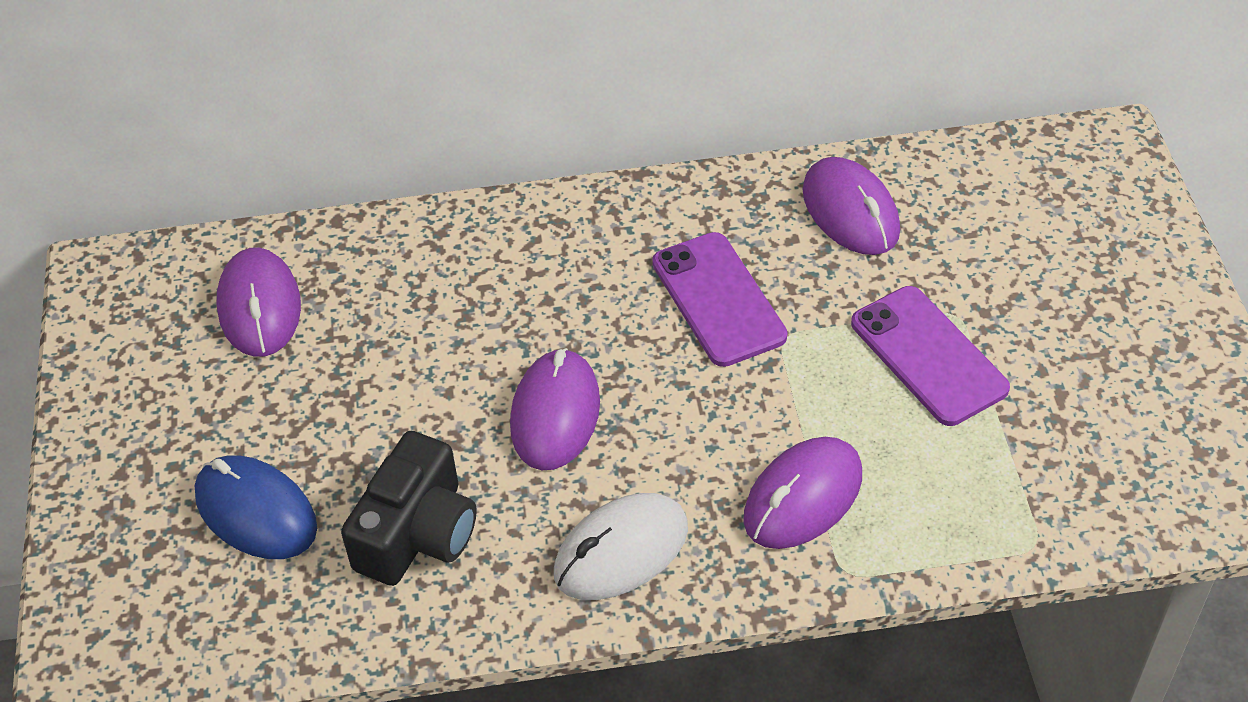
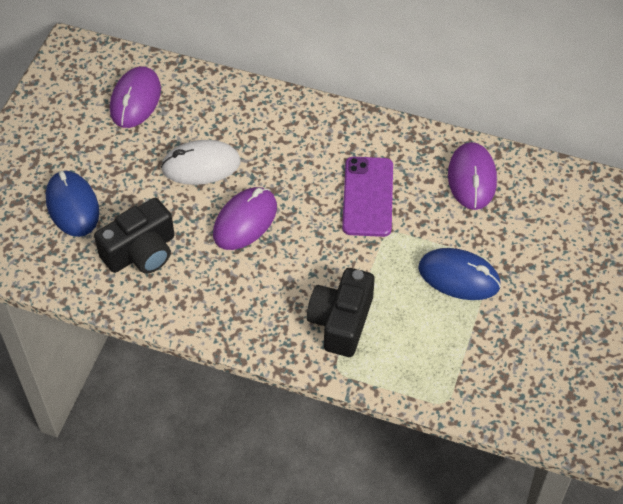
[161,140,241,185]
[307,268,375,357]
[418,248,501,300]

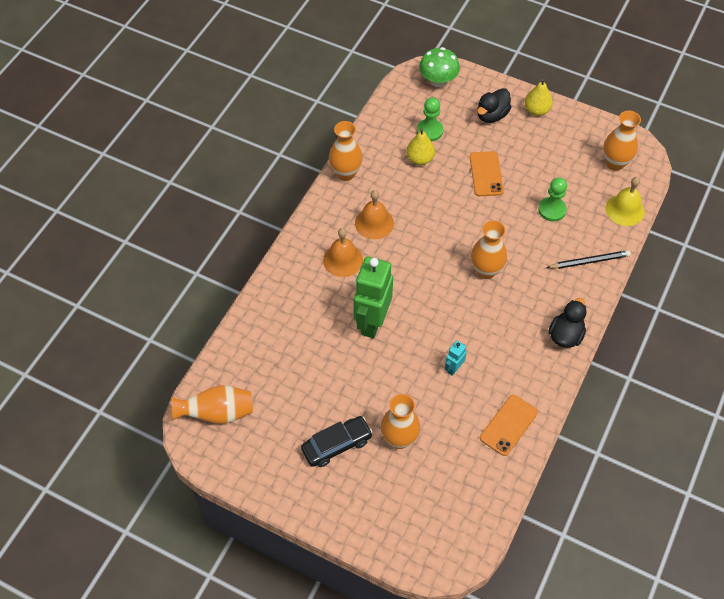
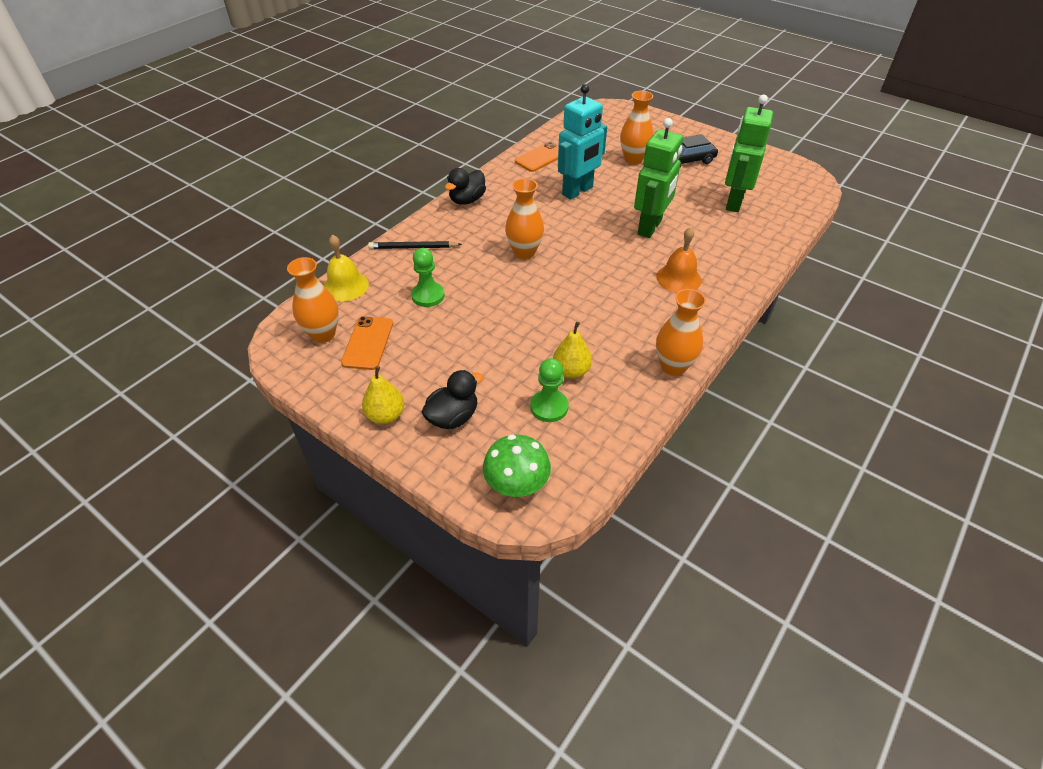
[341,316,393,370]
[558,84,607,200]
[725,94,773,212]
[171,385,253,424] (first image)
[355,190,394,239] (first image)

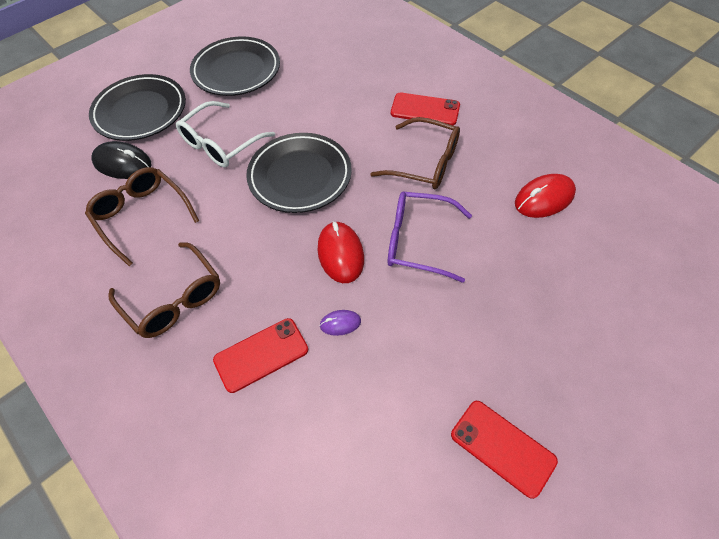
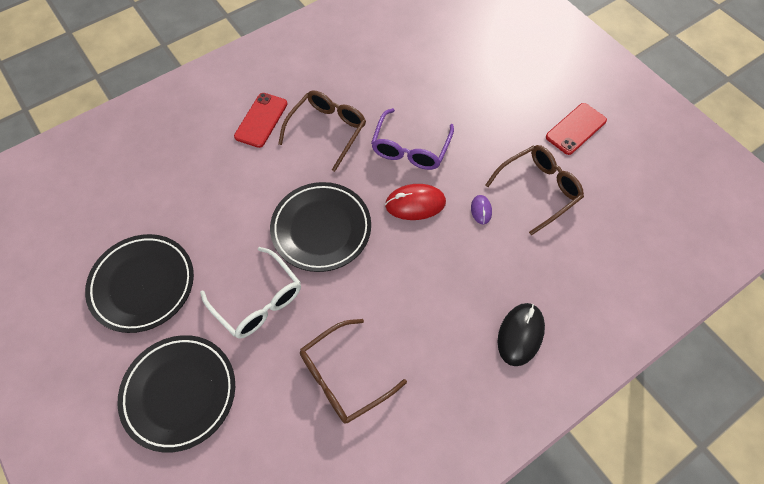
[485,145,584,235]
[498,303,545,366]
[213,318,308,393] (first image)
[515,174,576,218] (first image)

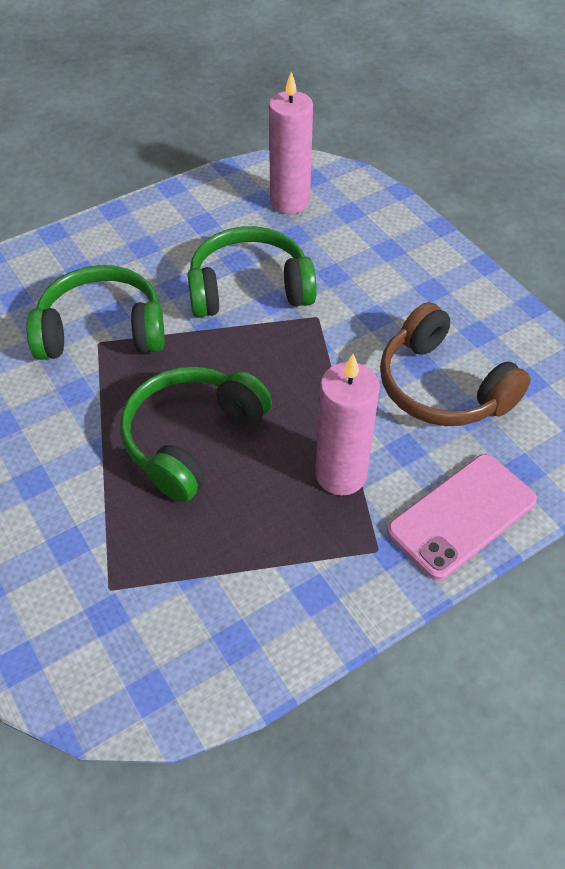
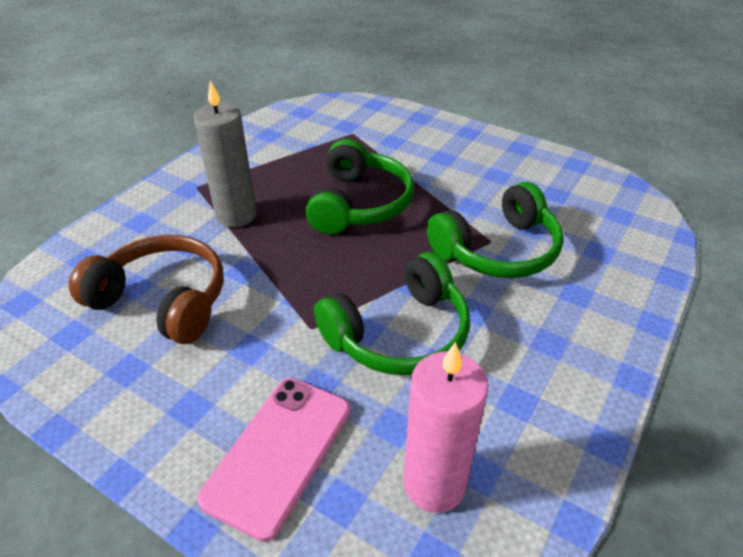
[193,80,257,227]
[197,378,350,542]

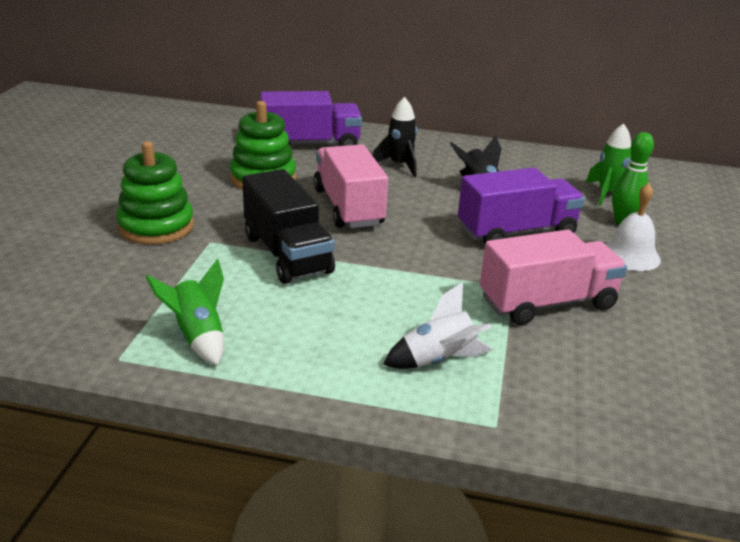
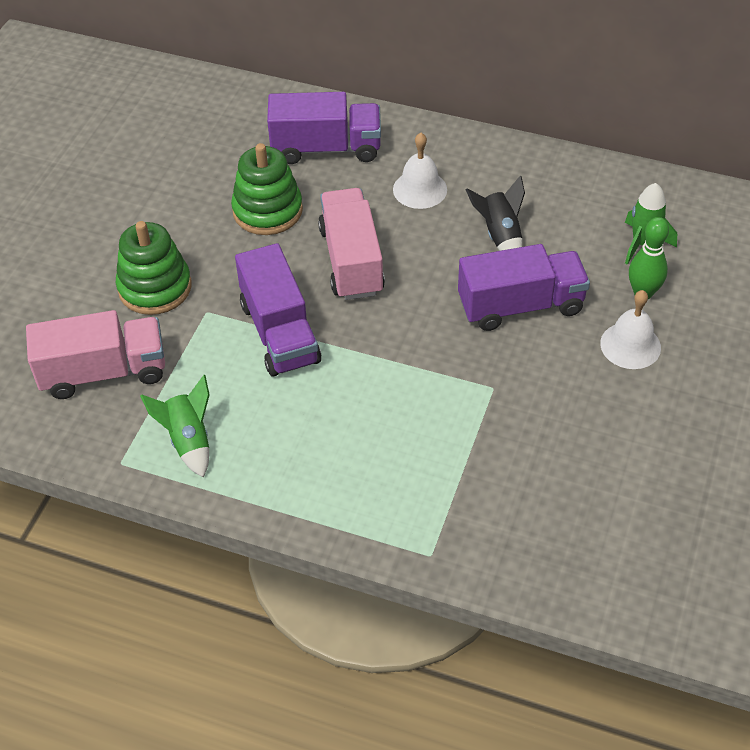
[26,310,165,399]
[235,243,321,377]
[393,133,447,209]
[383,282,493,369] (first image)

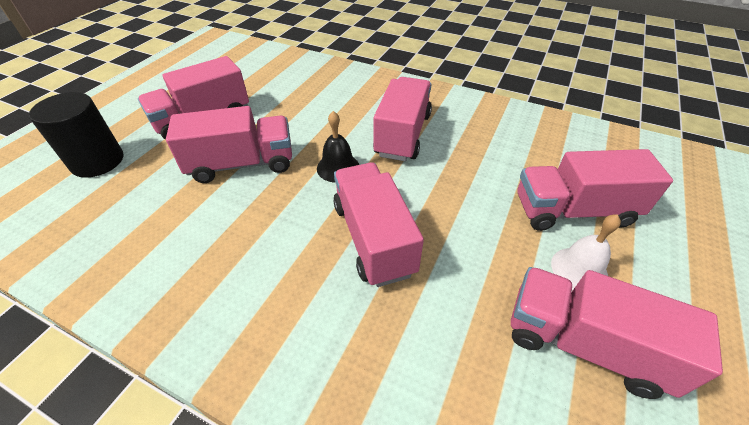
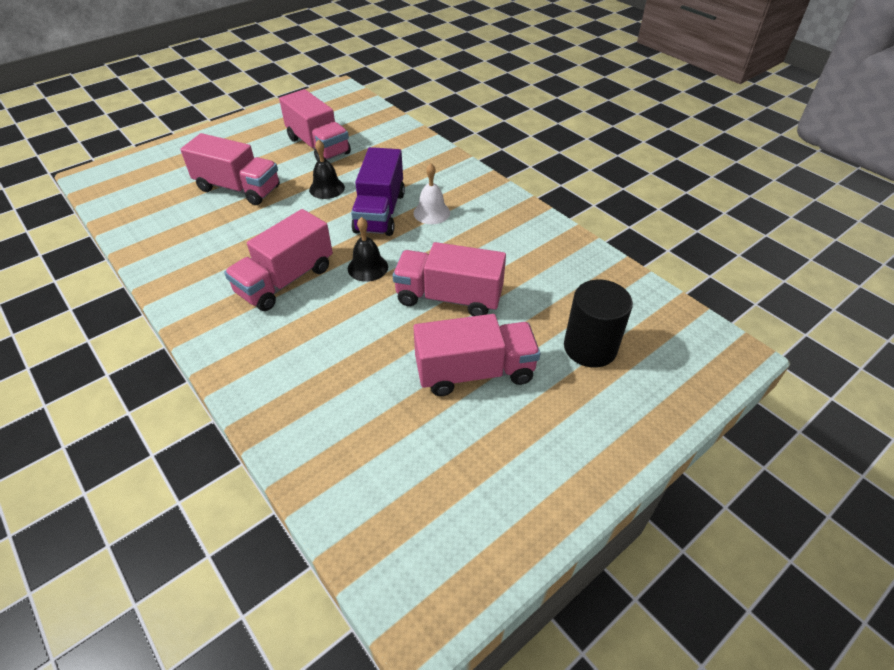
[309,139,345,199]
[351,147,405,236]
[414,163,450,224]

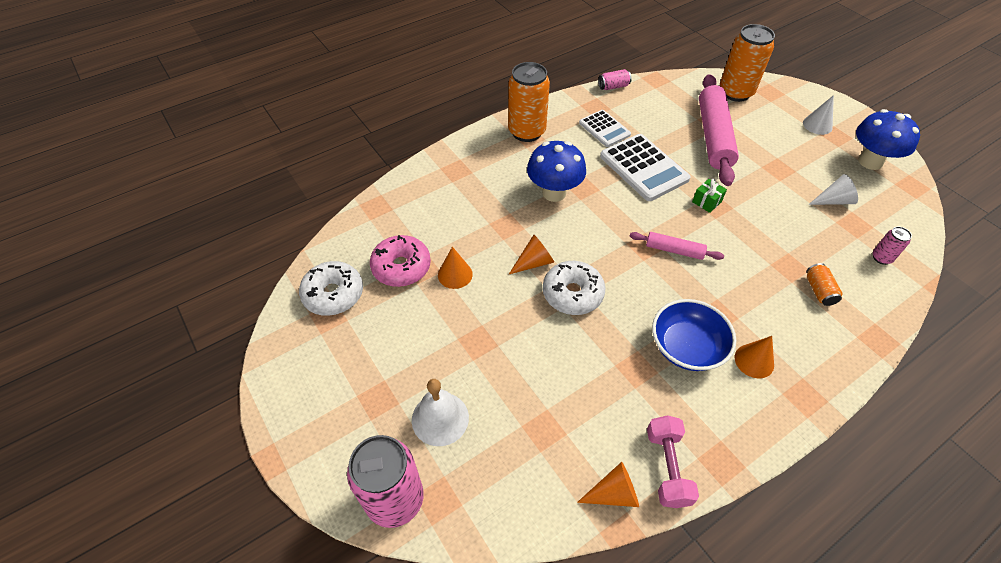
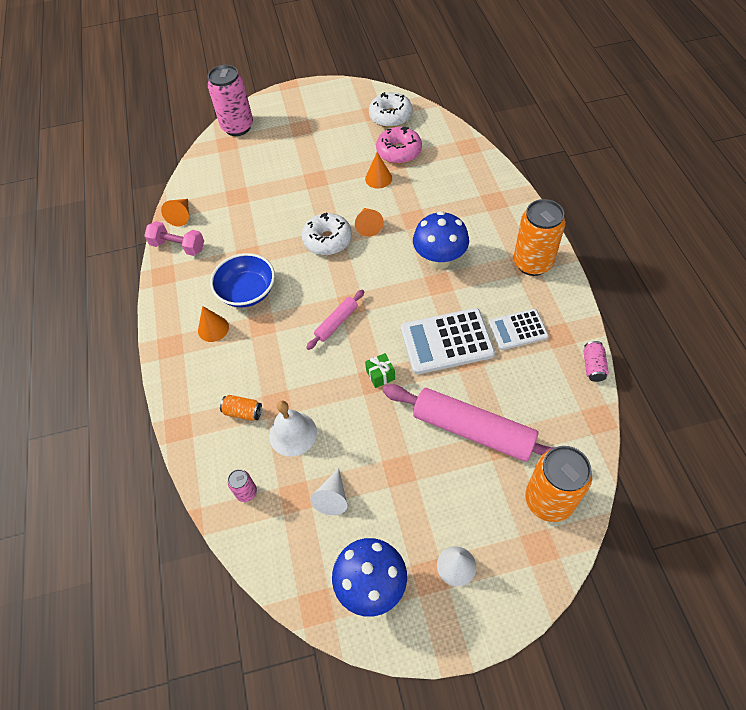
[269,401,317,457]

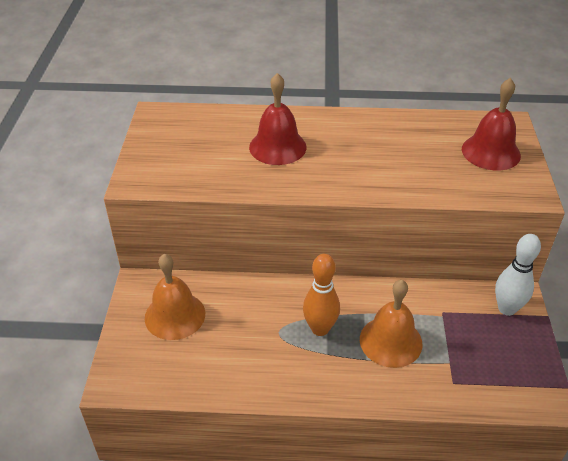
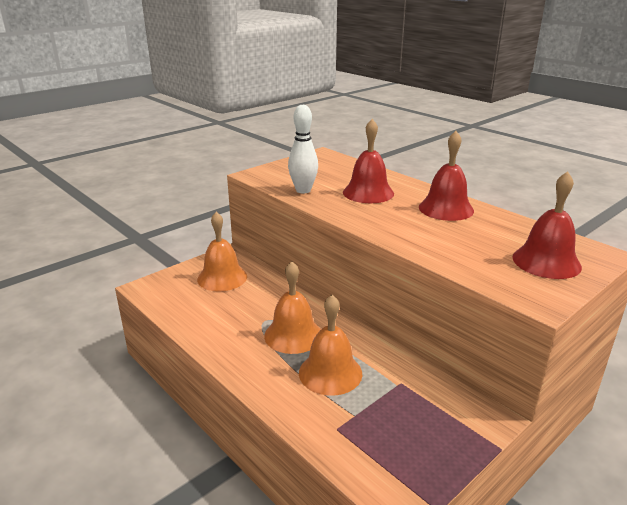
[264,261,321,354]
[288,105,318,194]
[419,131,474,221]

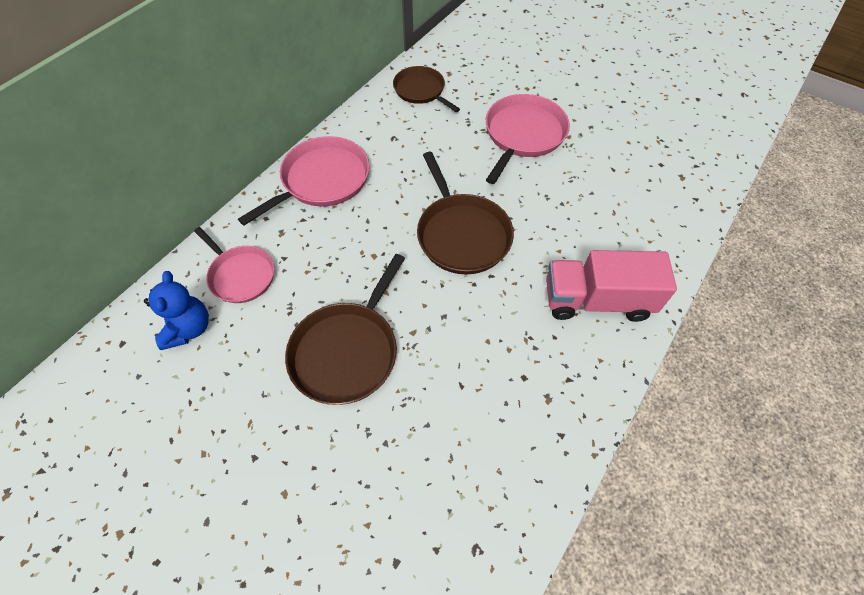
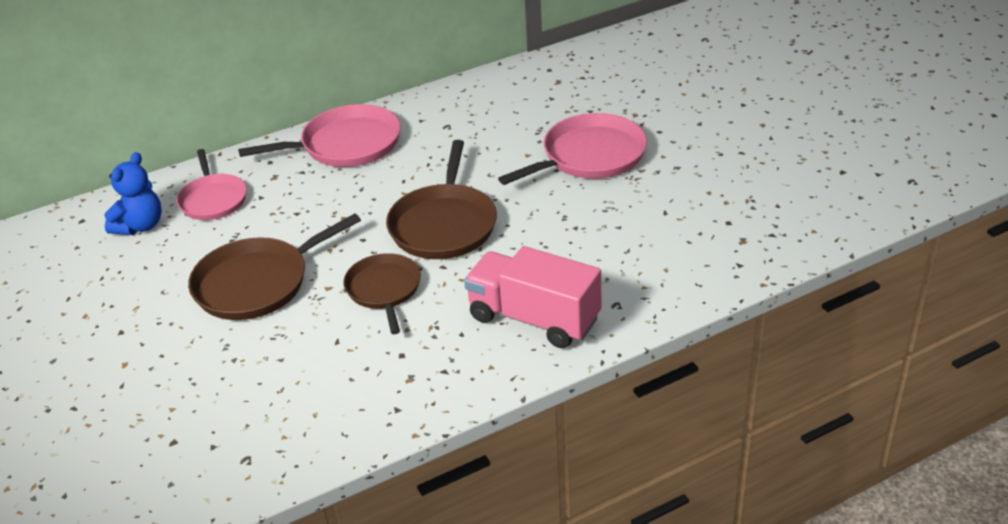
[343,253,421,334]

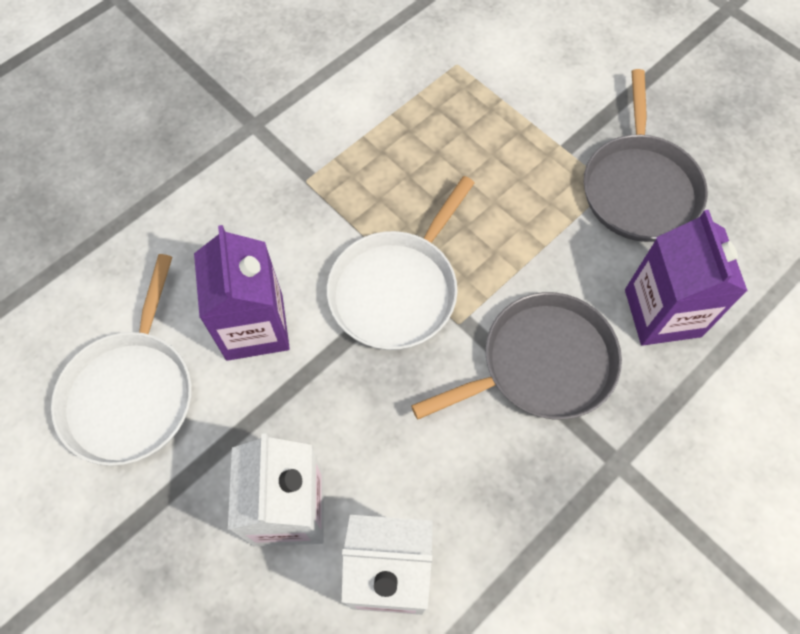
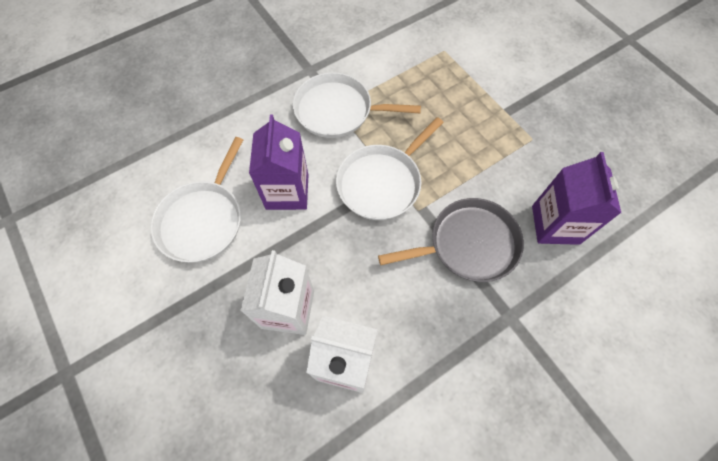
[293,72,421,138]
[584,69,708,242] (first image)

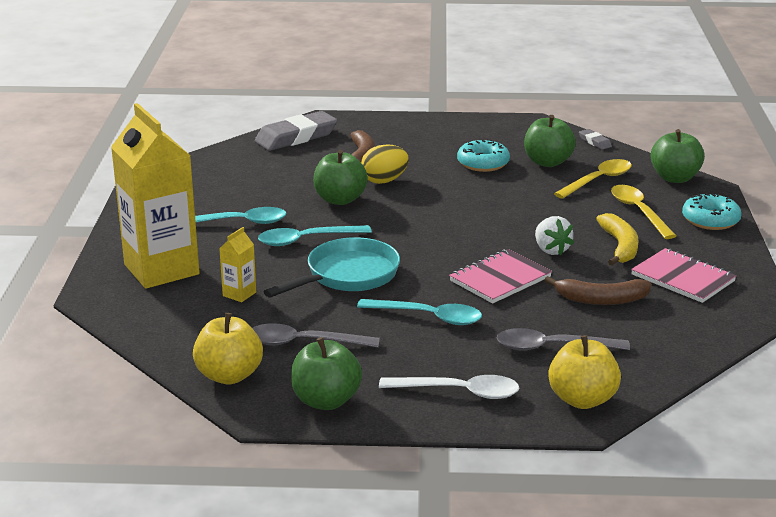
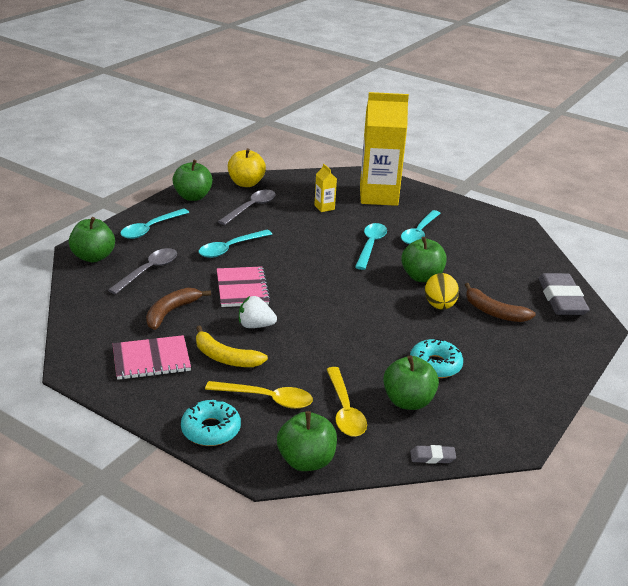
[69,217,115,262]
[120,209,189,239]
[263,237,400,297] (first image)

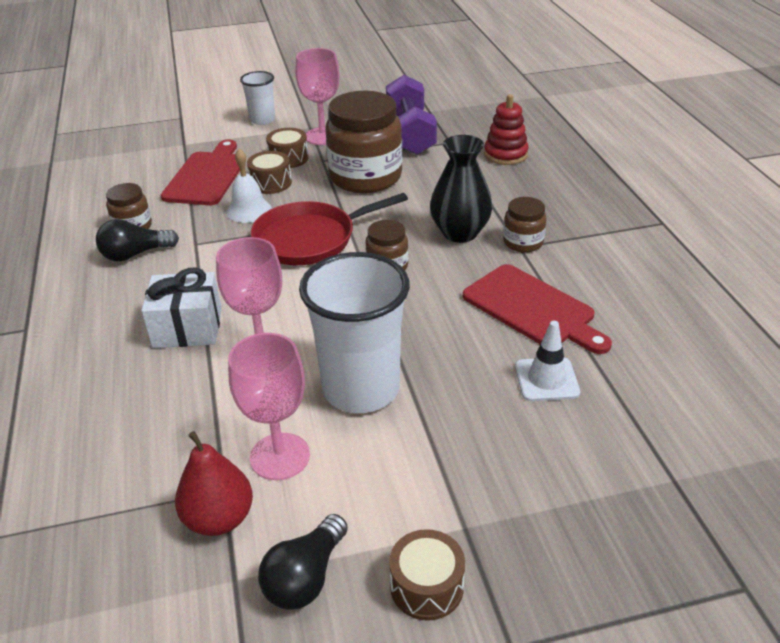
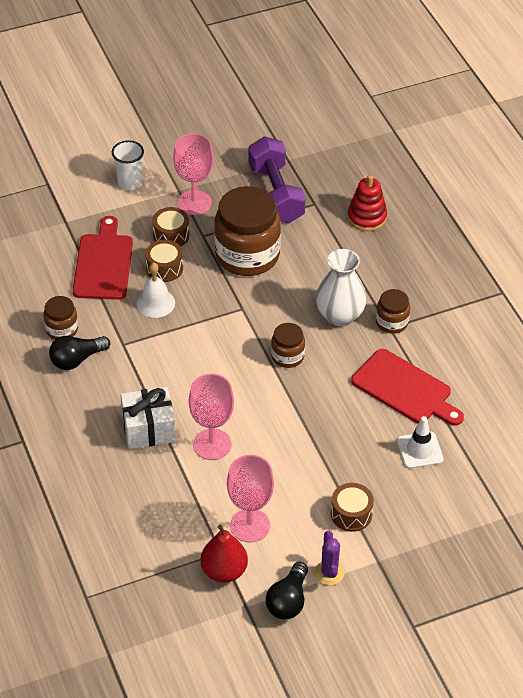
[315,531,344,585]
[316,249,367,327]
[331,483,374,532]
[251,193,408,265] (first image)
[299,252,410,413] (first image)

